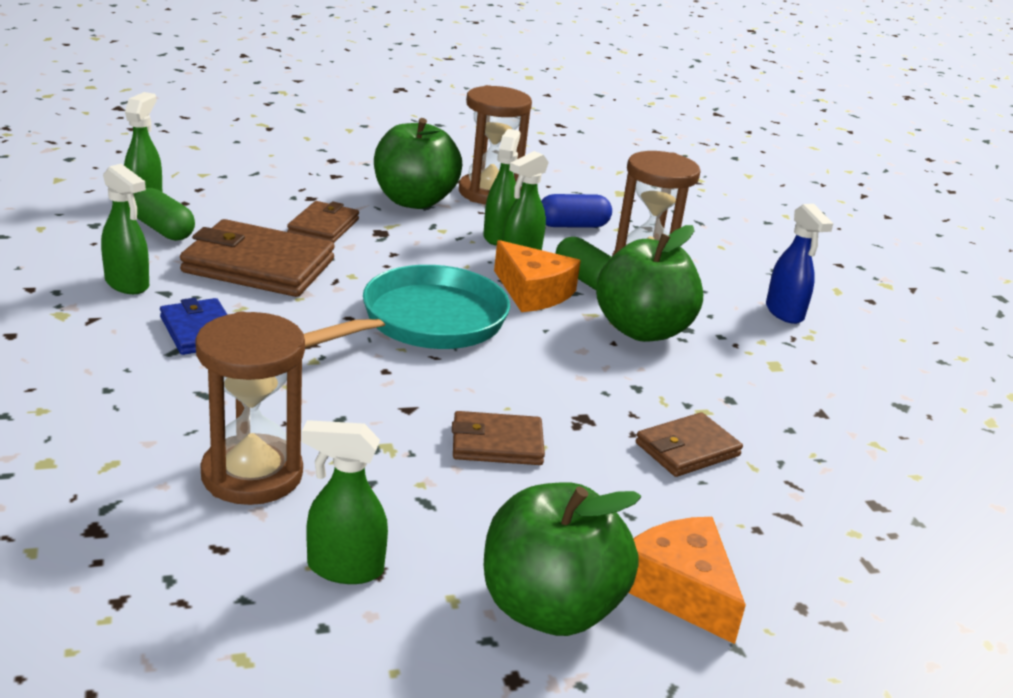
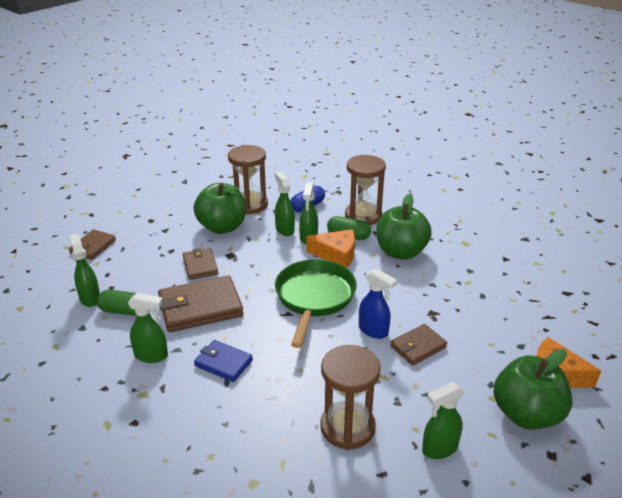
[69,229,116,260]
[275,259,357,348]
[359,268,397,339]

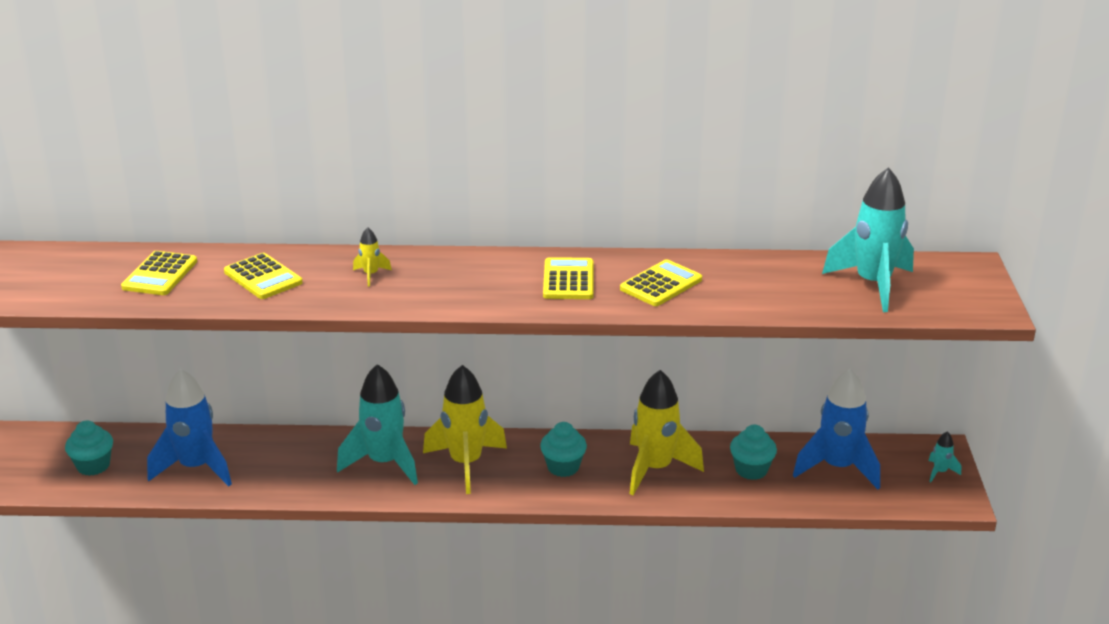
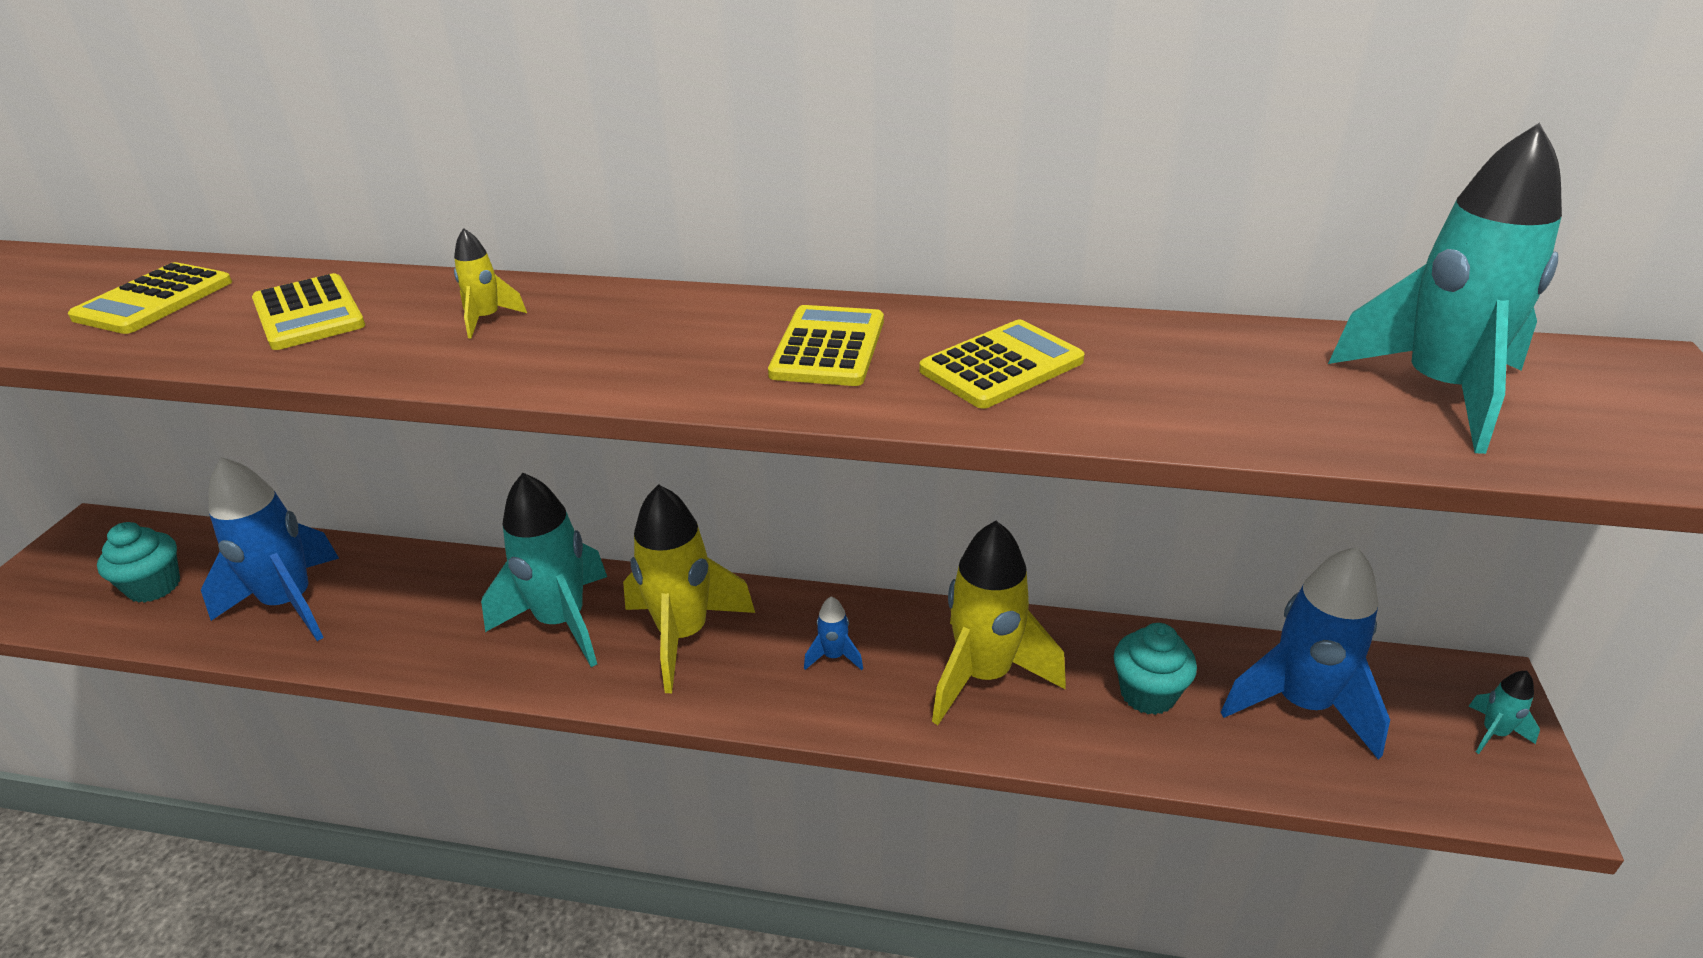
[804,596,863,670]

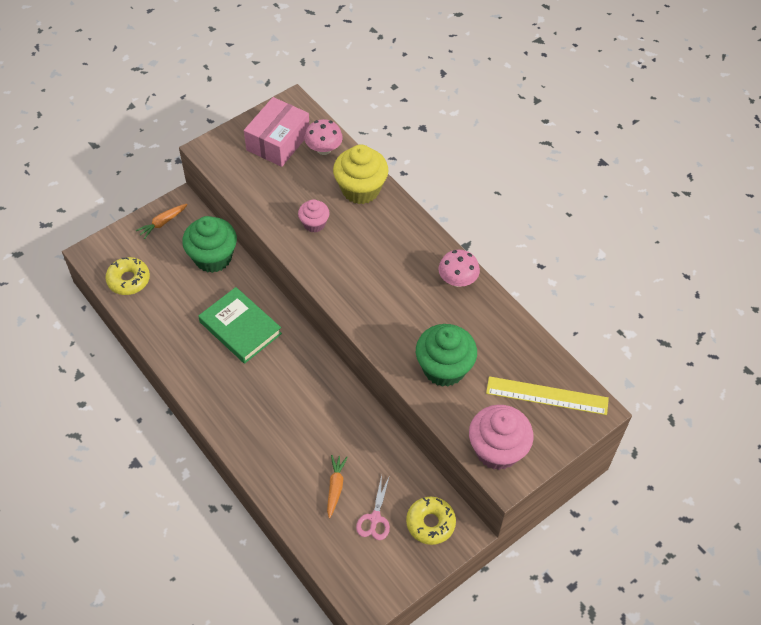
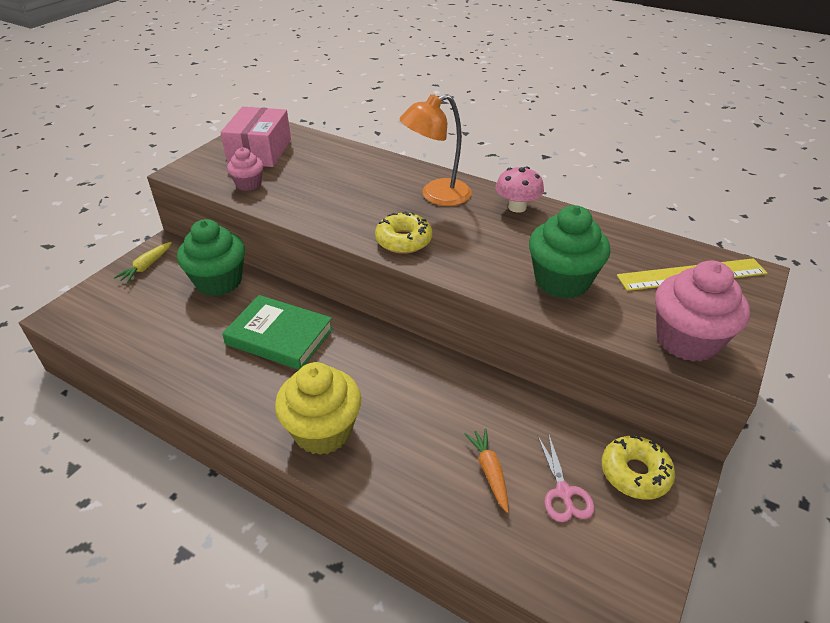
[114,242,172,283]
[227,147,264,191]
[275,362,361,455]
[375,211,432,254]
[399,94,472,206]
[305,119,343,155] (first image)

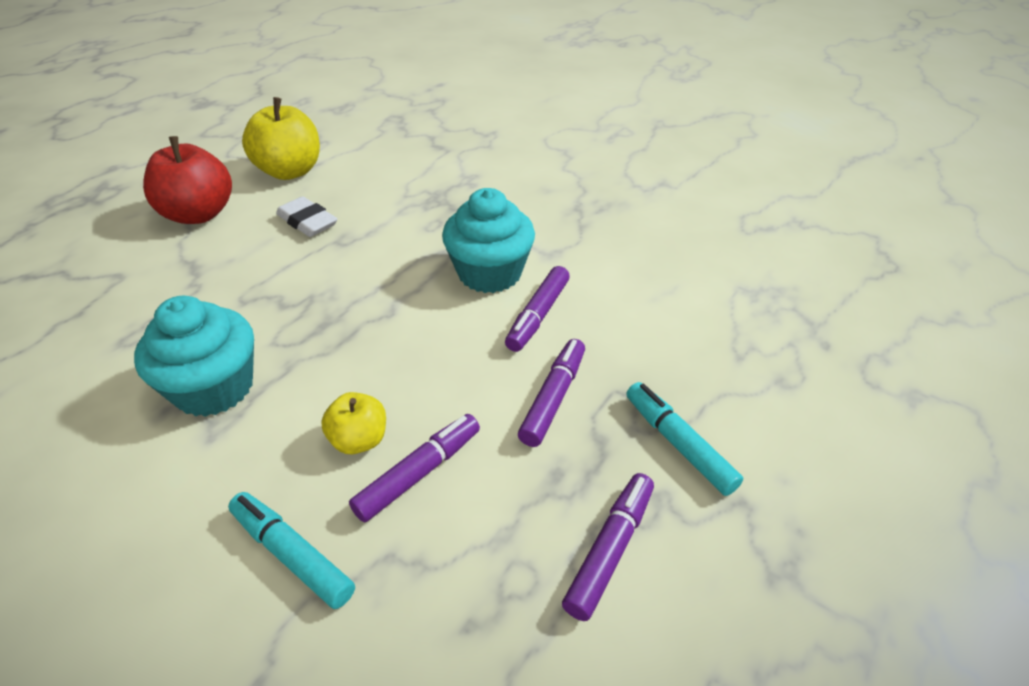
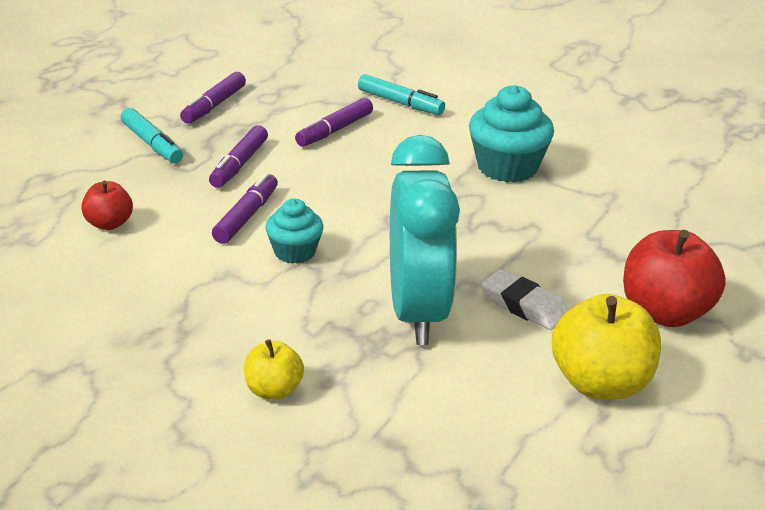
[81,180,133,230]
[244,339,304,400]
[265,199,324,264]
[390,135,460,345]

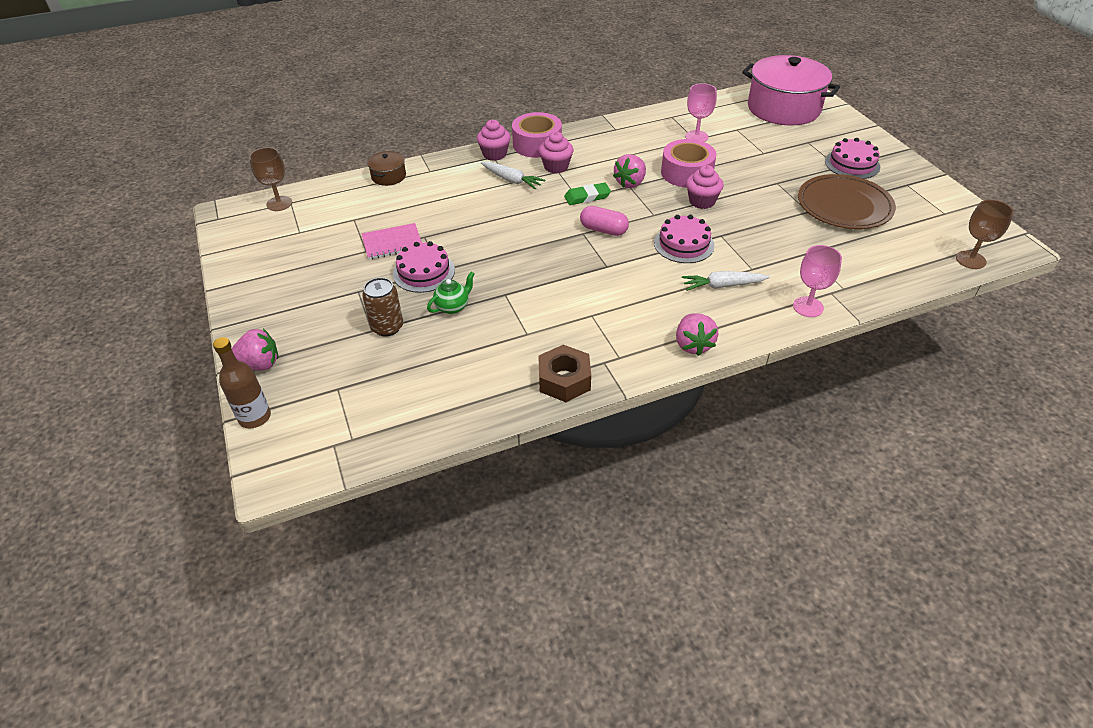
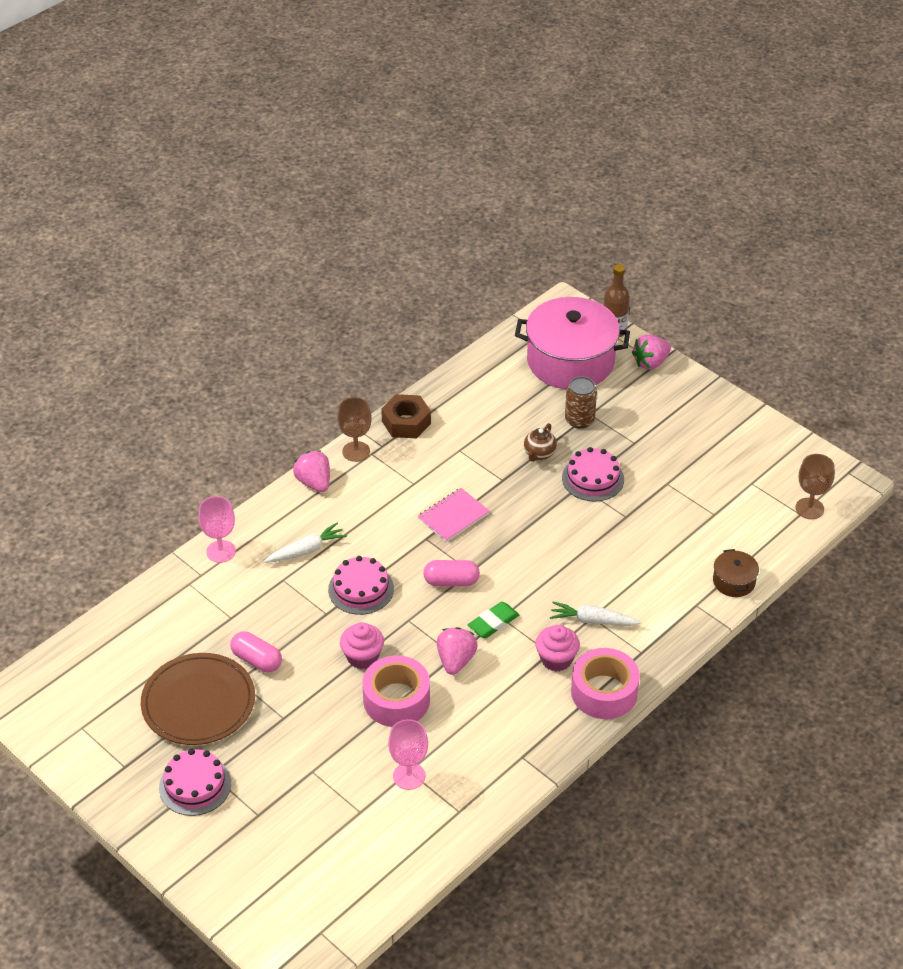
[230,631,282,672]
[337,397,372,462]
[418,488,490,542]
[515,297,630,389]
[524,423,557,462]
[477,120,511,161] (first image)

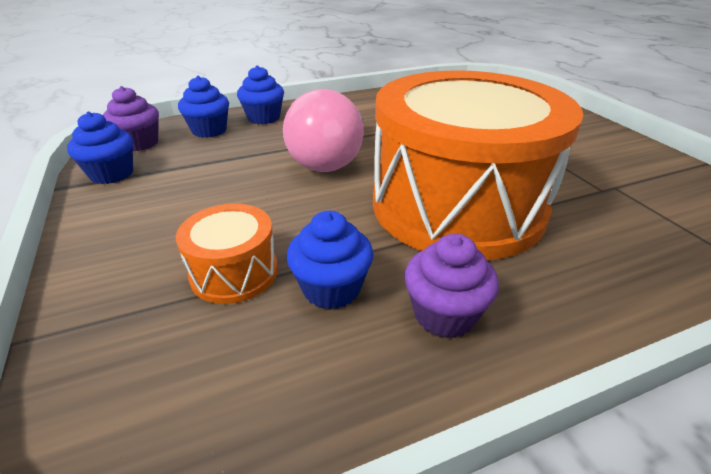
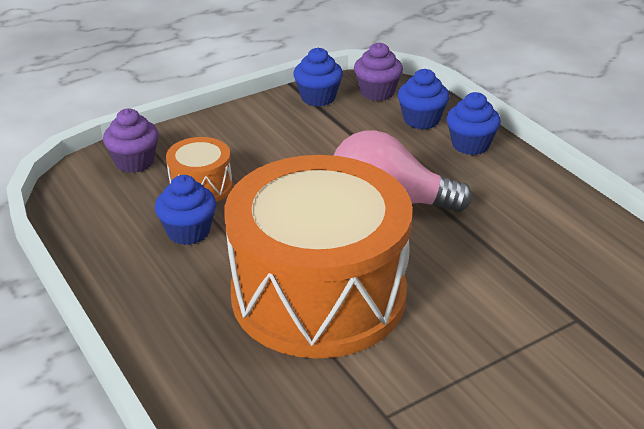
[103,109,159,173]

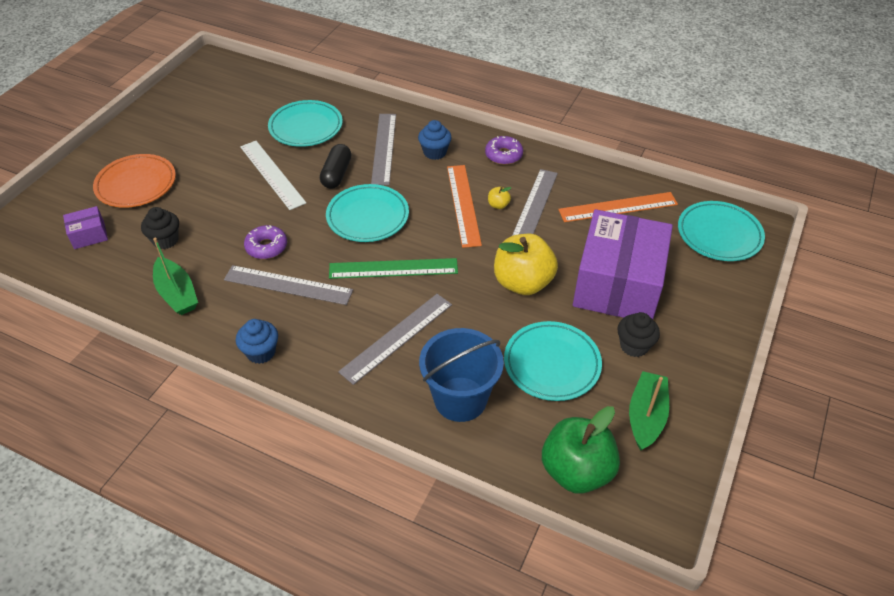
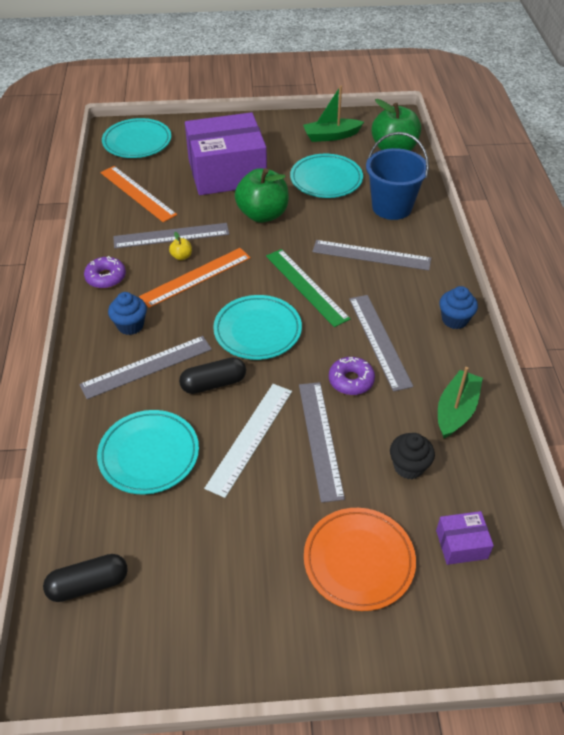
[43,554,128,602]
[235,168,289,223]
[299,382,345,503]
[436,511,494,565]
[617,312,660,357] (first image)

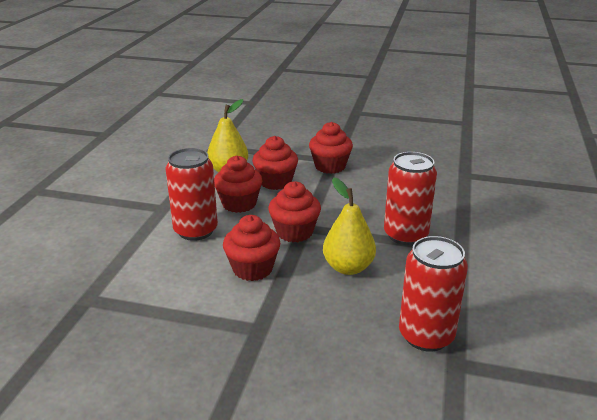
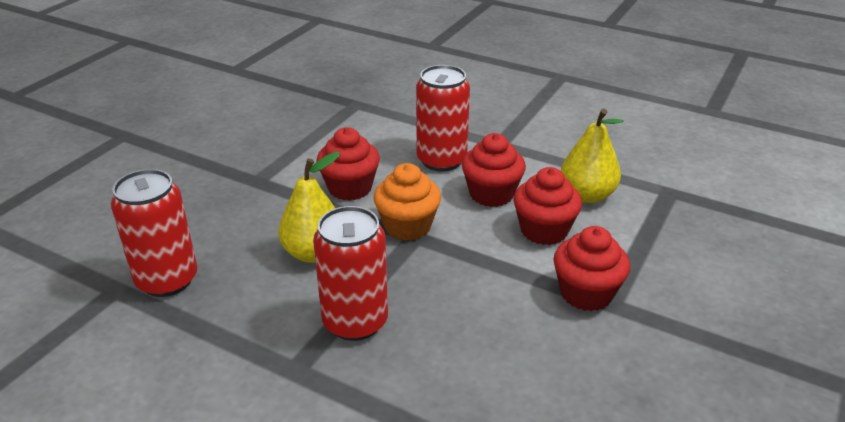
[373,163,441,241]

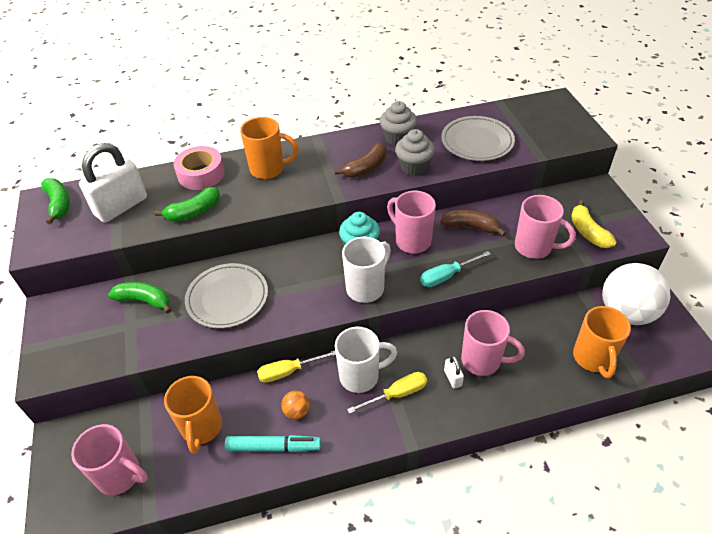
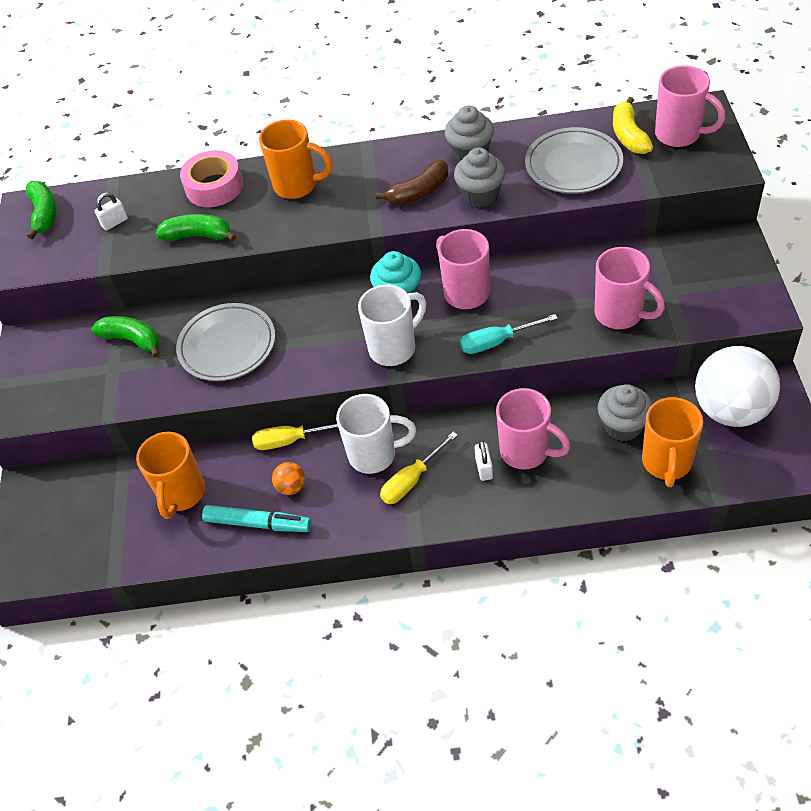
[95,192,128,231]
[155,214,236,241]
[380,432,458,504]
[597,384,652,441]
[613,97,653,154]
[655,65,725,147]
[441,210,506,236] (first image)

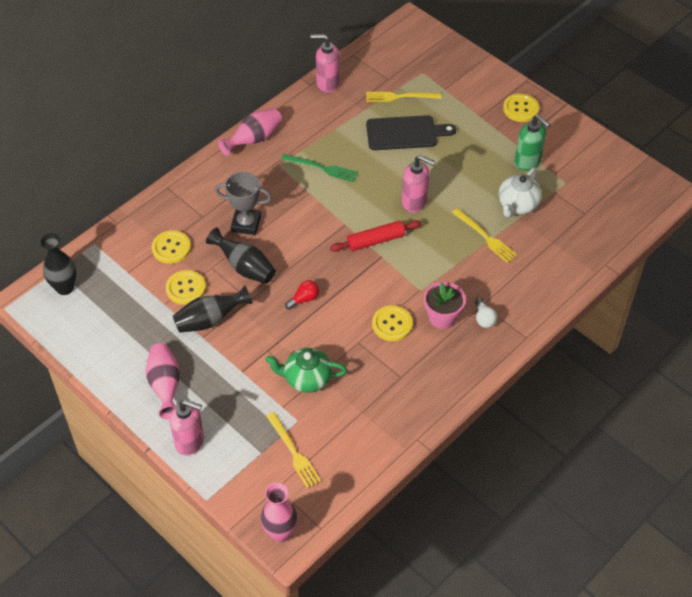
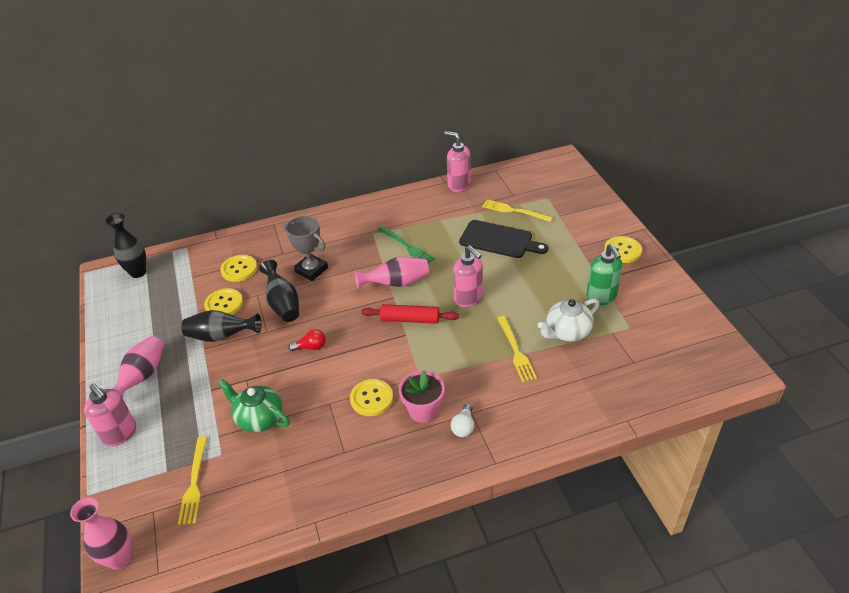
[355,256,429,289]

